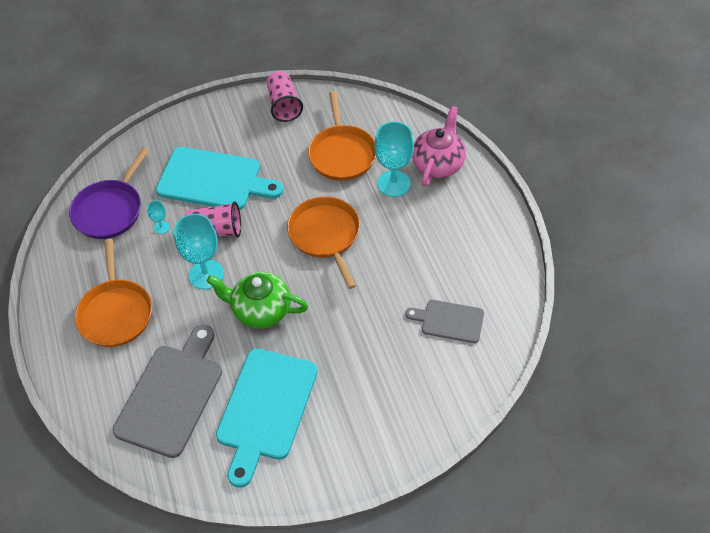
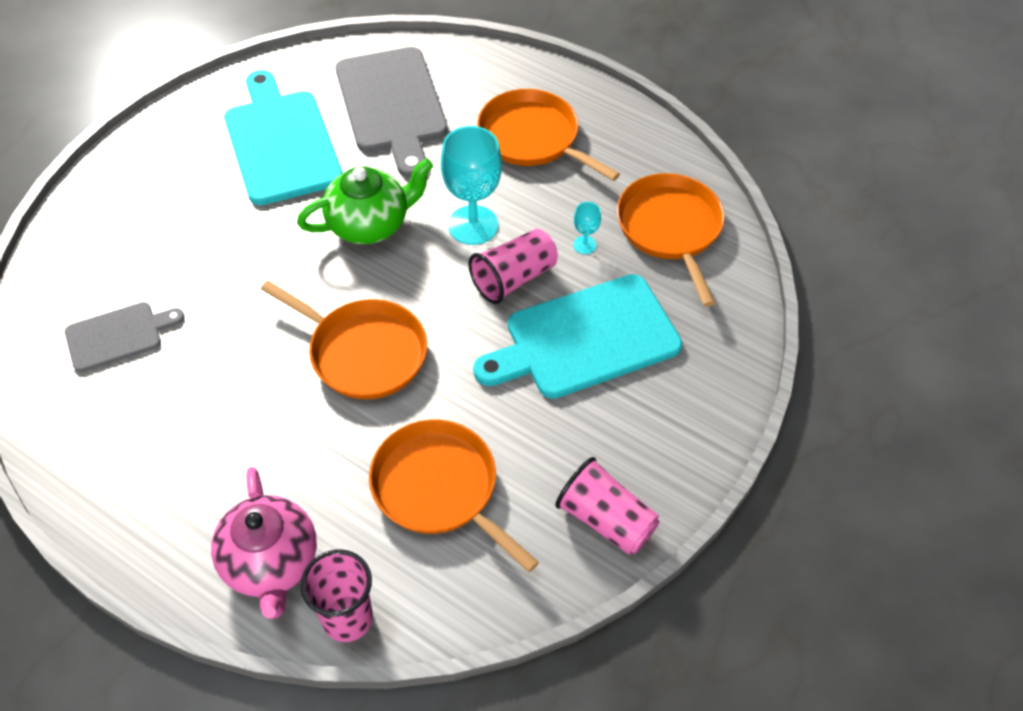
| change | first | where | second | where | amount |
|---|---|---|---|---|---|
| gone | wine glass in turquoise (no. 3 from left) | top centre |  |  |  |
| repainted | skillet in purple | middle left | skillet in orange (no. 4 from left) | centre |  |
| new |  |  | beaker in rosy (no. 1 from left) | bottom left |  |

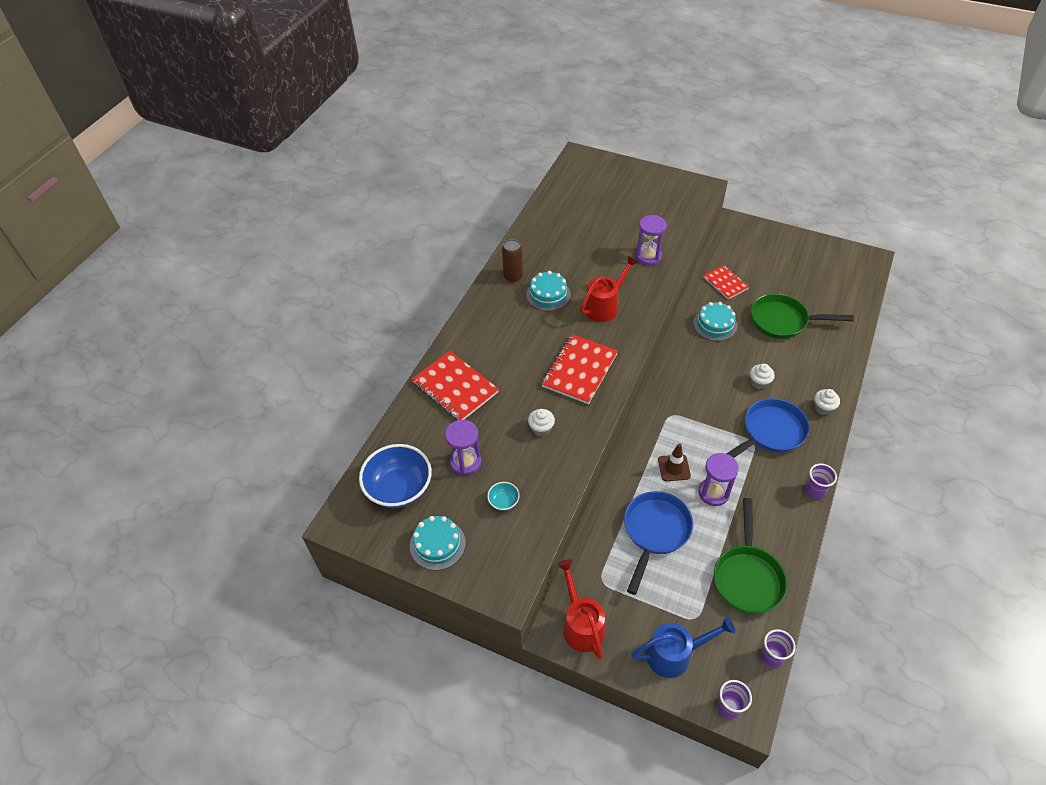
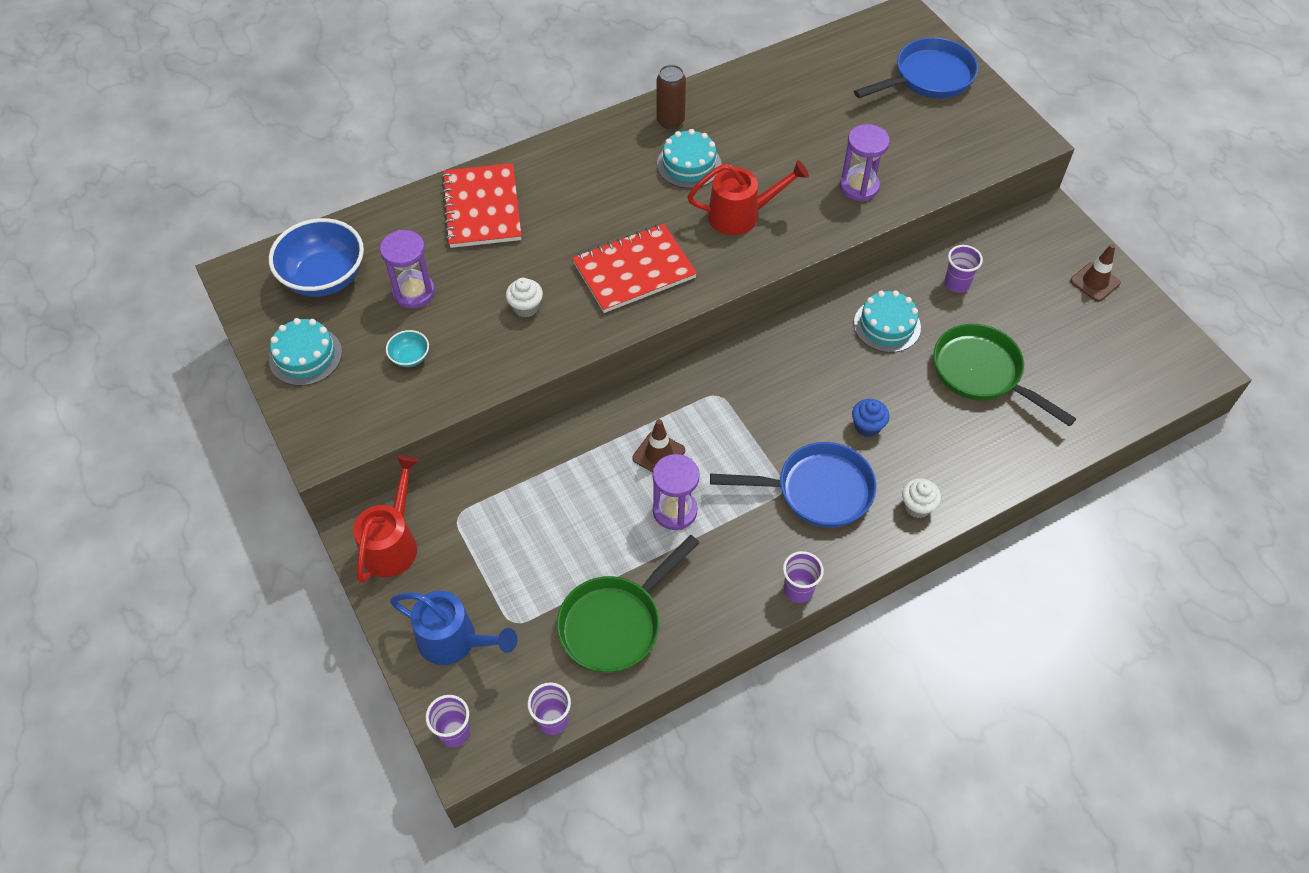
| change | first | where | second | where | amount |
|---|---|---|---|---|---|
| swapped | exercise book in crimson (no. 3 from left) | middle right | beaker in purple (no. 4 from left) | top right |  |
| repainted | cupcake in white (no. 2 from left) | middle right | cupcake in cobalt | centre |  |
| shifted | skillet in cobalt (no. 1 from left in the first image) | bottom centre | skillet in cobalt (no. 2 from left) | top right |  |
| new |  |  | safety cone in russet (no. 2 from left) | top right |  |

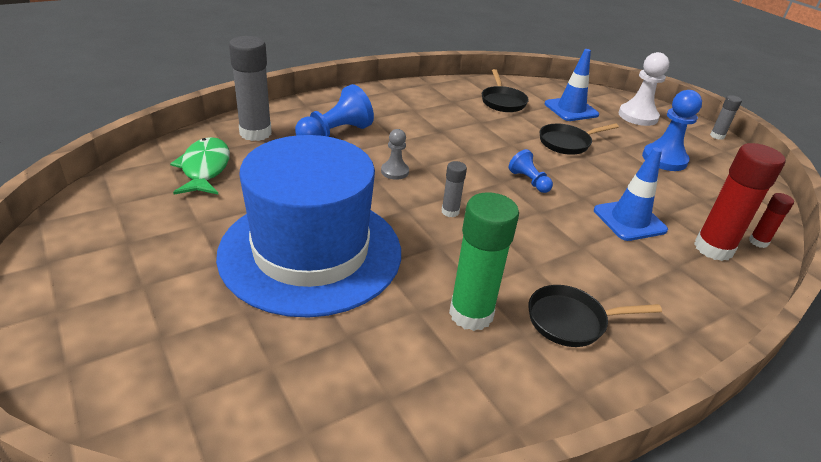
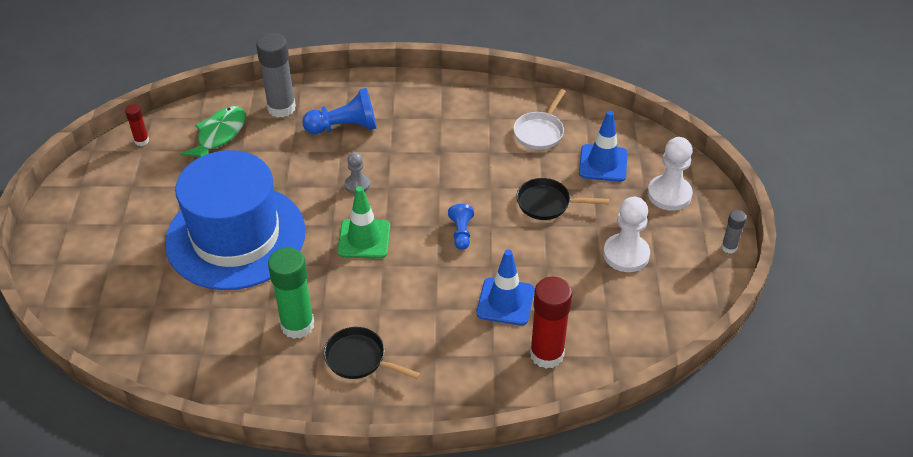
| change | first | where | second | where | amount |
|---|---|---|---|---|---|
| repainted | skillet in jet-black (no. 1 from left) | top centre | skillet in white | top centre |  |
| repainted | game pawn in cobalt (no. 3 from left) | top right | game pawn in white (no. 1 from left) | middle right |  |
| swapped | glue in gray (no. 2 from left) | centre | safety cone in emerald | centre |  |
| shifted | glue in crimson (no. 2 from left in the first image) | middle right | glue in crimson (no. 1 from left) | top left |  |

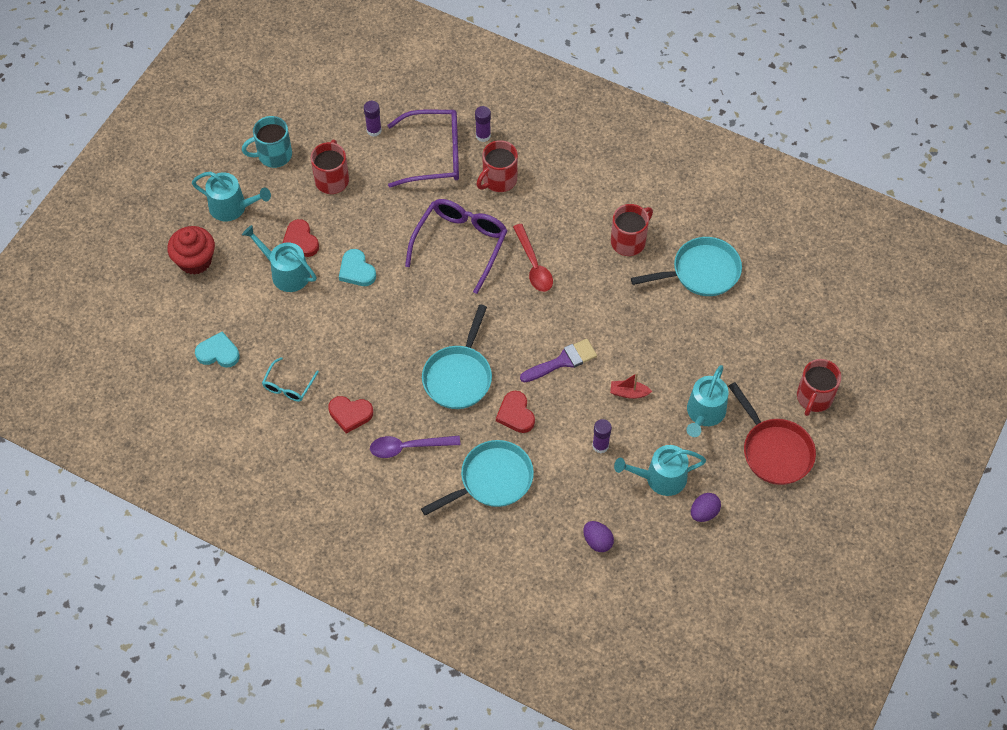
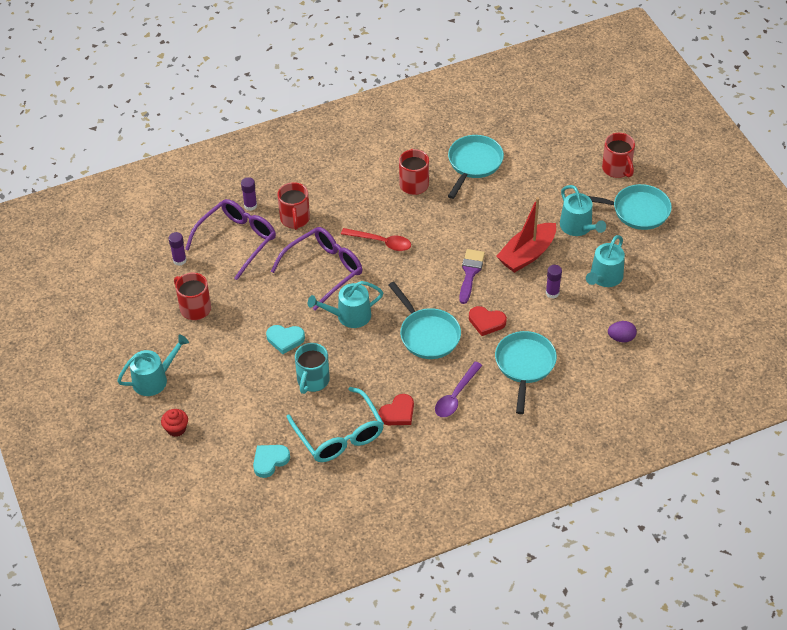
| change | first | where | second | where | amount |
|---|---|---|---|---|---|
| shifted | tea mug in turquoise | top left |  | centre |  |
| rotated | eyeglasses in purple (no. 2 from left) | centre |  | centre | 75 degrees clockwise |
| gone | heart shape in crimson (no. 1 from left) | top left |  |  |  |
| shifted | watering can in turquoise (no. 2 from left) | middle left |  | centre |  |
| scaled | cupcake in crimson | middle left |  | bottom left | x0.61 |
| scaled | eyeglasses in turquoise | middle left |  | bottom centre | x1.93 |
| scaled | sailboat in crimson | centre |  | middle right | x2.16 |
| repainted | skillet in crimson | middle right | skillet in turquoise (no. 4 from left) | top right |  |
| gone | egg in purple (no. 2 from left) | bottom right |  |  |  |

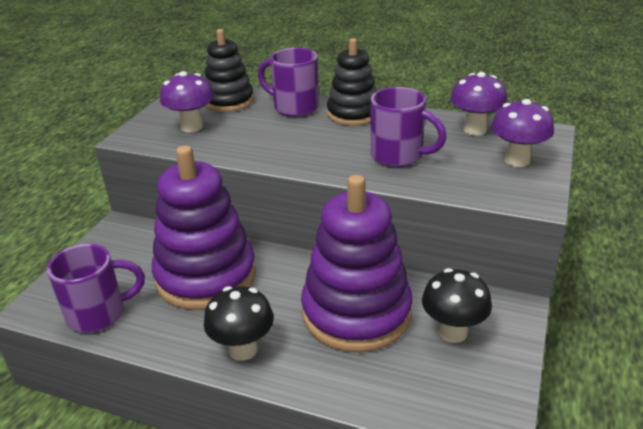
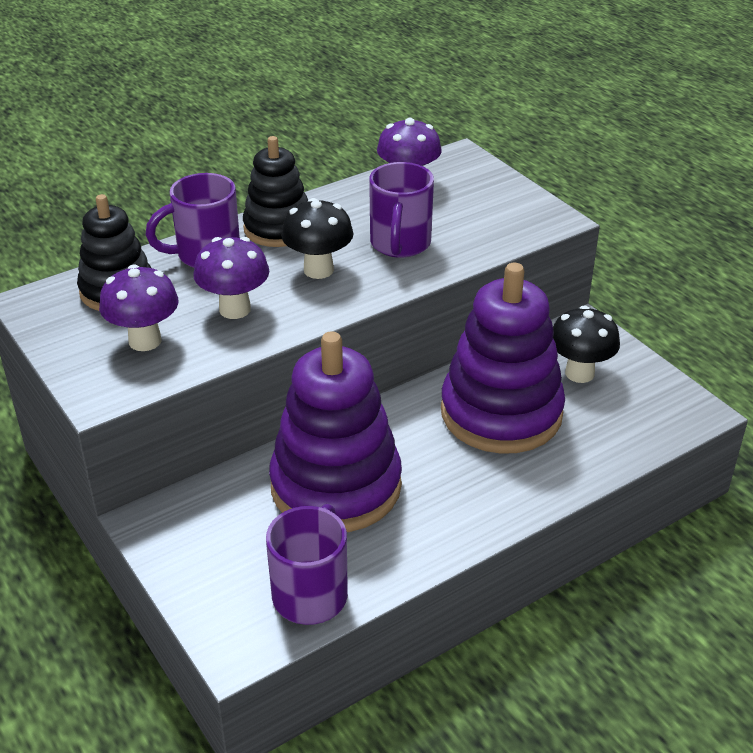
| change | first | where | second | where | amount |
|---|---|---|---|---|---|
| rotated | tea mug in purple (no. 3 from left) | top centre |  | top centre | 120 degrees clockwise |
| shifted | fungus in purple (no. 3 from left in the first image) | top right | fungus in purple (no. 2 from left) | middle left |  |
| shifted | fungus in jet-black (no. 1 from left) | bottom centre |  | top centre |  |

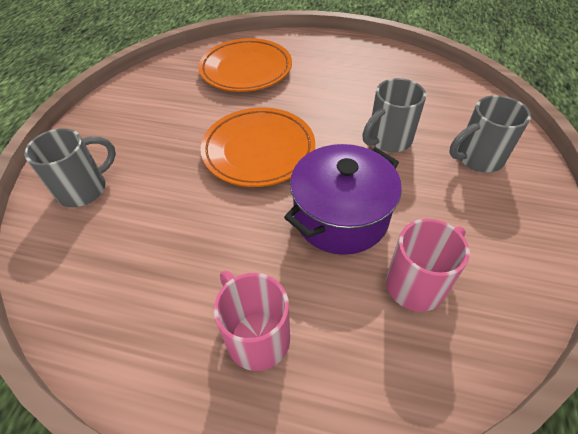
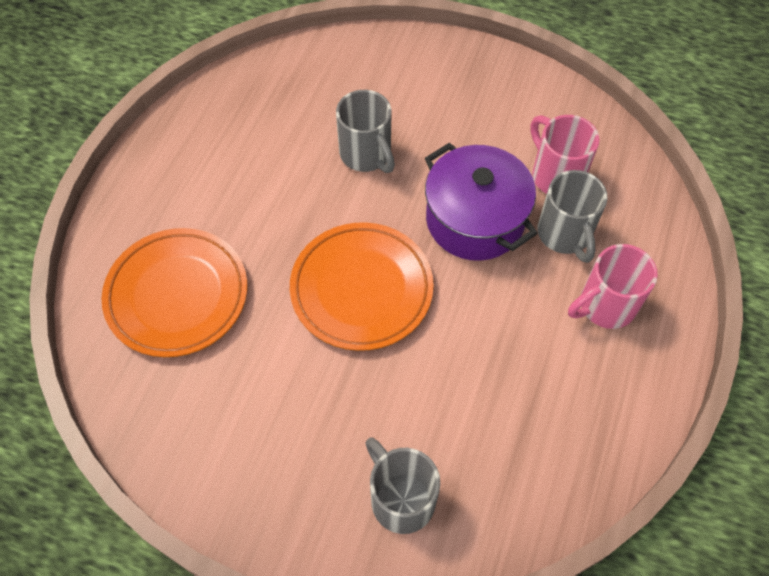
| change | first | where | second | where | amount |
|---|---|---|---|---|---|
| shifted | tea mug in gray (no. 3 from left) | top right |  | middle right |  |

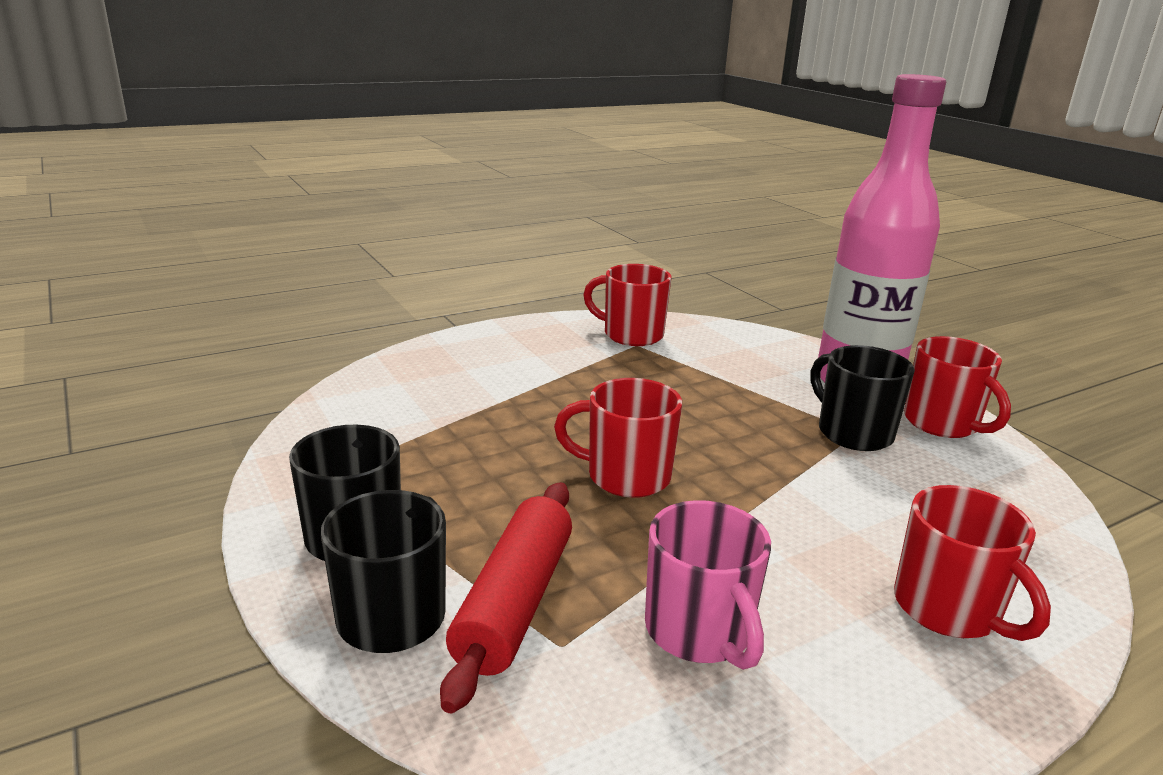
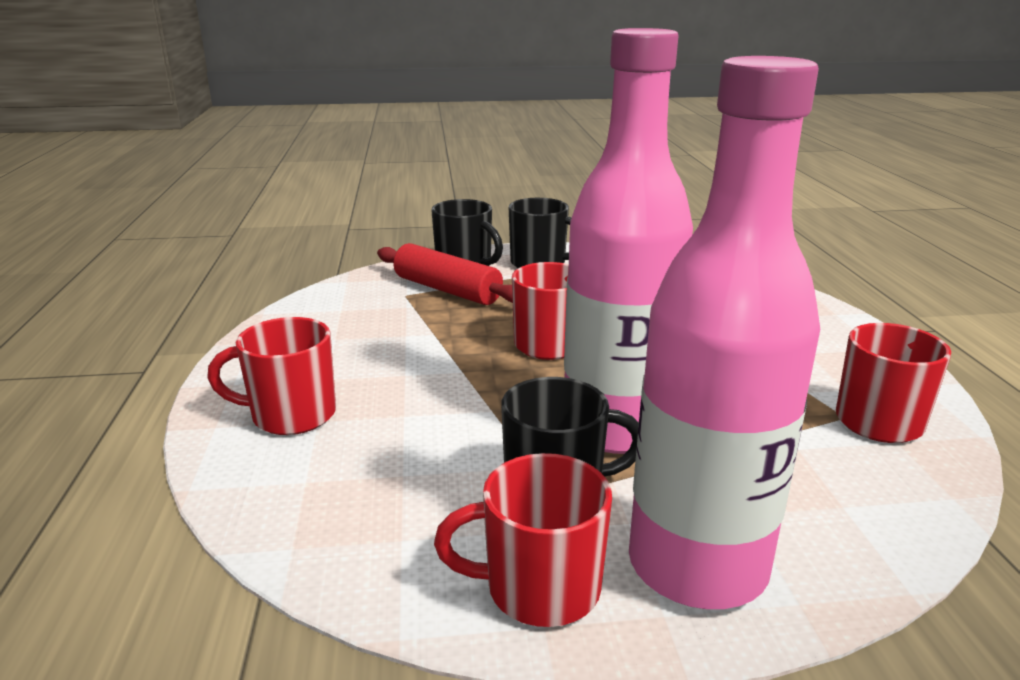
| change | first | where | second | where | amount |
|---|---|---|---|---|---|
| gone | tea mug in rosy | bottom centre |  |  |  |
| new |  |  | flask in rosy (no. 1 from left) | centre |  |

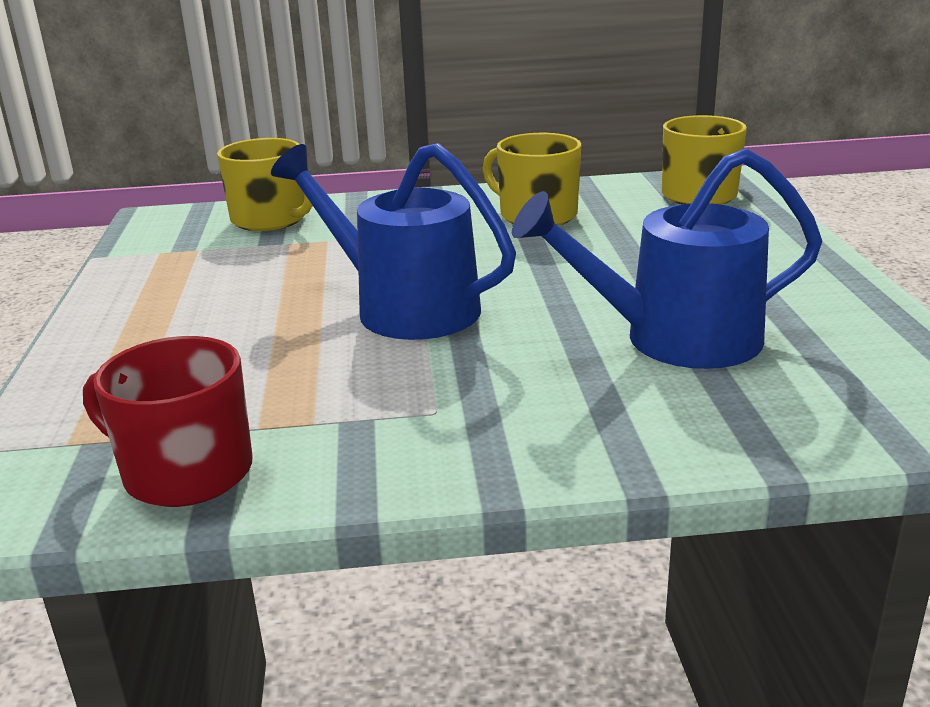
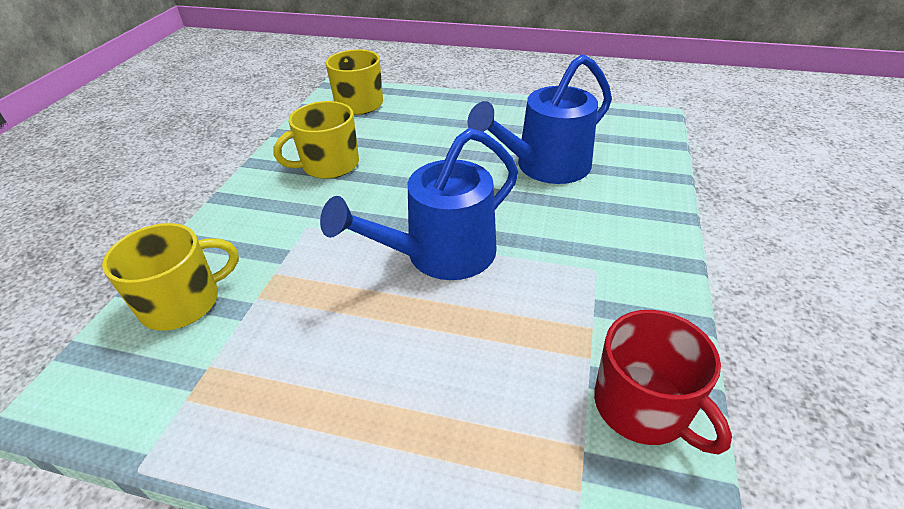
| change | first | where | second | where | amount |
|---|---|---|---|---|---|
| rotated | watering can in cobalt (no. 2 from left) | middle right |  | top centre | 45 degrees clockwise |
| rotated | tea mug in crimson | middle left |  | bottom right | 75 degrees counterclockwise |

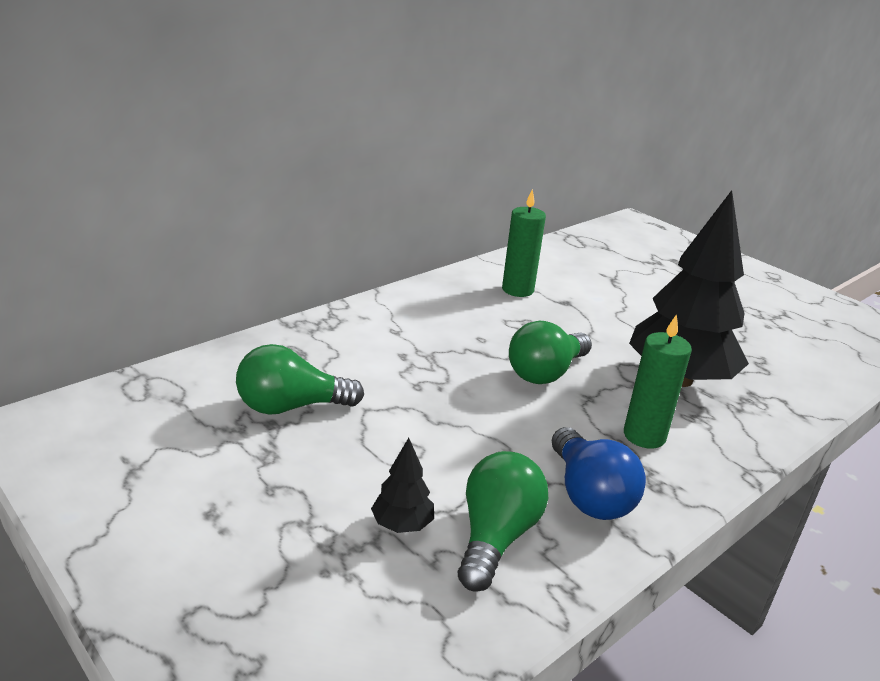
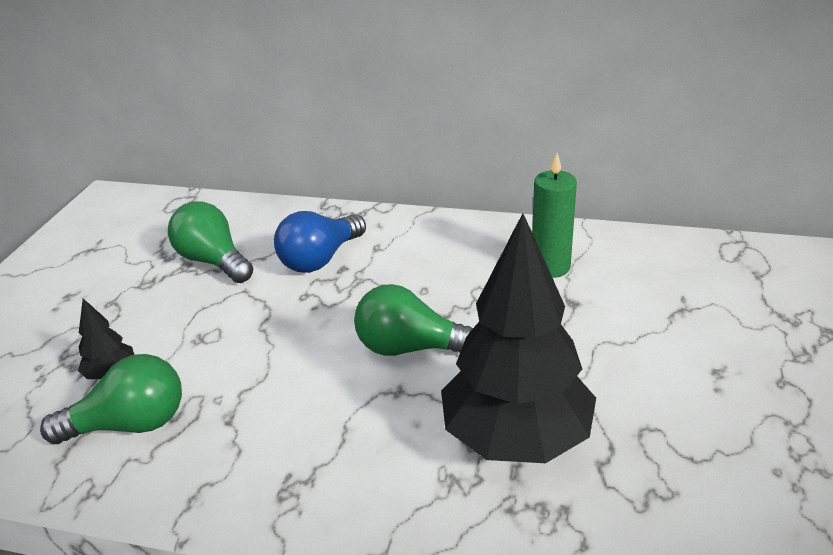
| change | first | where | second | where | amount |
|---|---|---|---|---|---|
| gone | pillar candle in emerald (no. 2 from left) | middle right |  |  |  |
| shifted | lightbulb in cobalt | bottom right |  | centre |  |

